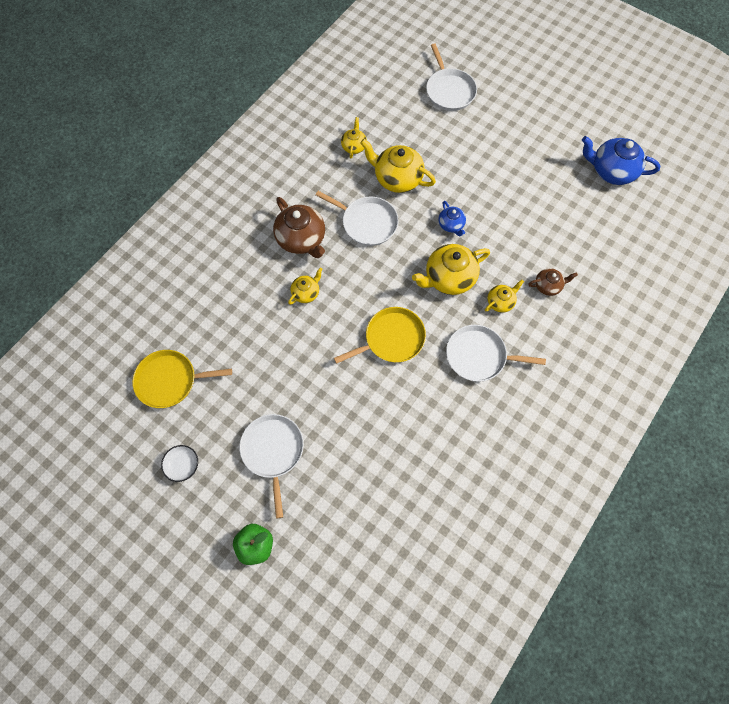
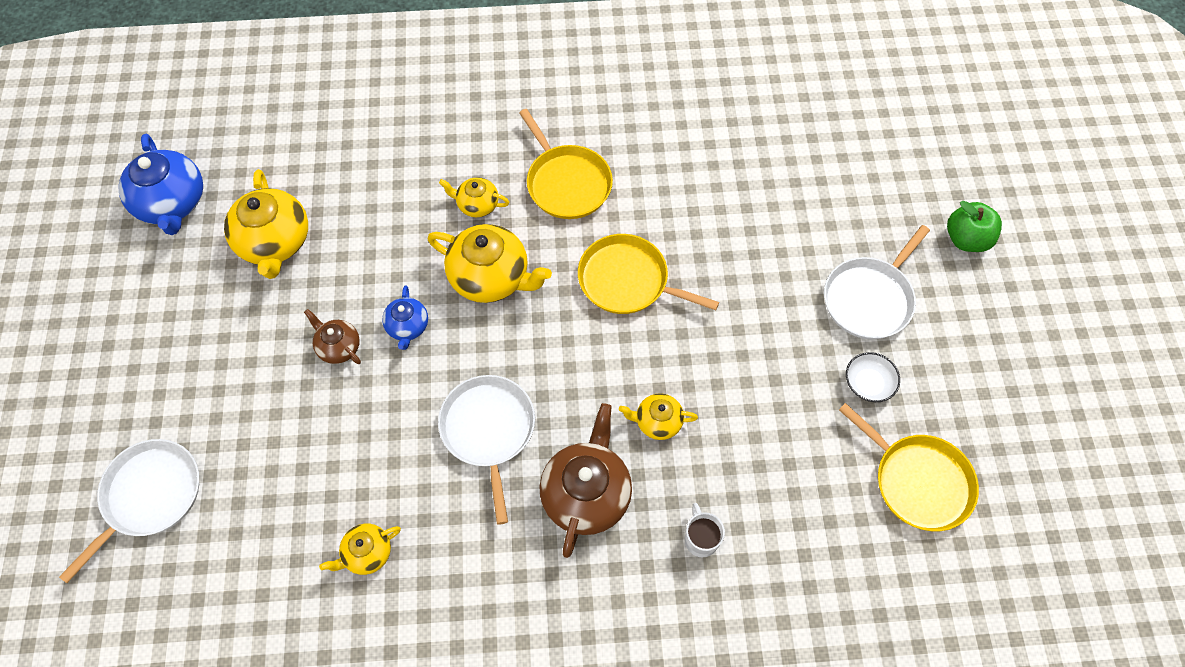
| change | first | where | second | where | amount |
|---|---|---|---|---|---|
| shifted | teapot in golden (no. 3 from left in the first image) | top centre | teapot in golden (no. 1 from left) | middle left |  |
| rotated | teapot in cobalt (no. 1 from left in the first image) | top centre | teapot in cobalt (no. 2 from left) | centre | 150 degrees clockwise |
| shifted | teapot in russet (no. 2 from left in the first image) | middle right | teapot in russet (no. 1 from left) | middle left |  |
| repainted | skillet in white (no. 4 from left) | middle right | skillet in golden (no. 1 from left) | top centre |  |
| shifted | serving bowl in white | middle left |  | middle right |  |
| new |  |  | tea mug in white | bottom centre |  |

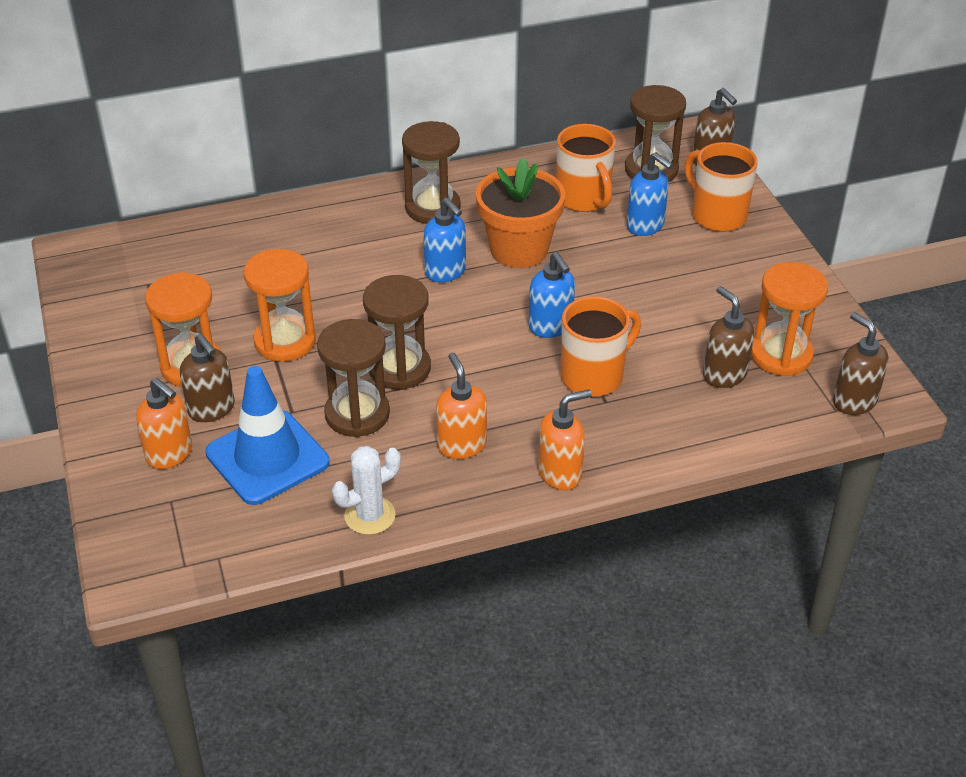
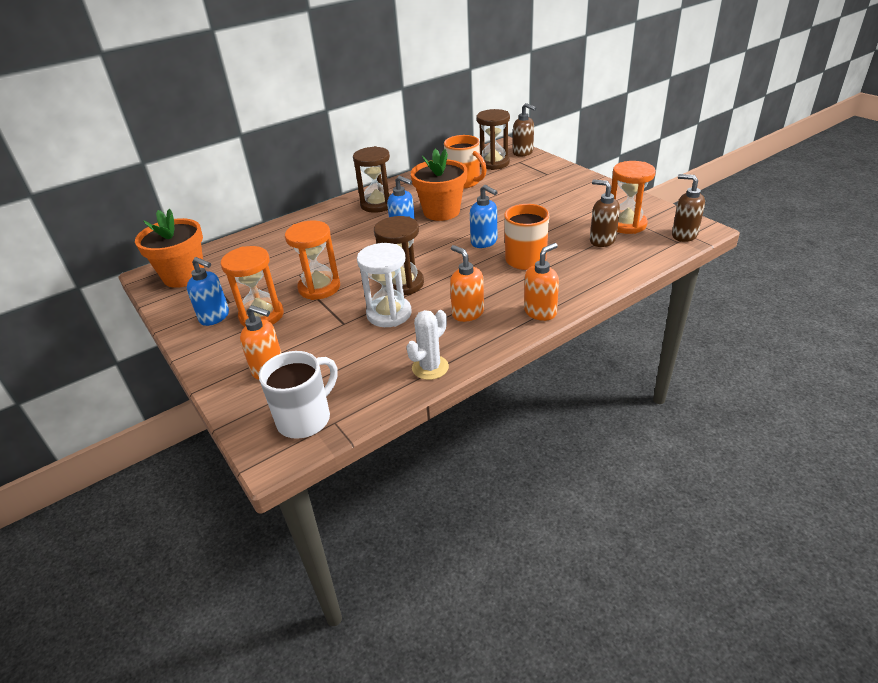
| change | first | where | second | where | amount |
|---|---|---|---|---|---|
| gone | tea mug in orange (no. 3 from left) | top right |  |  |  |
| shifted | soap pump in cobalt (no. 3 from left in the first image) | top right | soap pump in cobalt (no. 1 from left) | middle left |  |
| repainted | hourglass in russet (no. 1 from left) | centre | hourglass in white | centre |  |
| gone | soap pump in russet (no. 1 from left) | middle left |  |  |  |
| gone | safety cone in cobalt | middle left |  |  |  |
| new |  |  | potted plant in orange (no. 1 from left) | middle left |  |
| new |  |  | tea mug in white | centre |  |

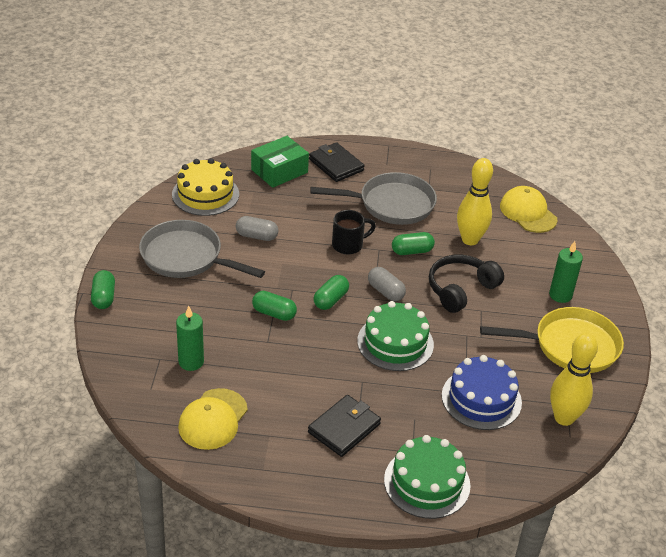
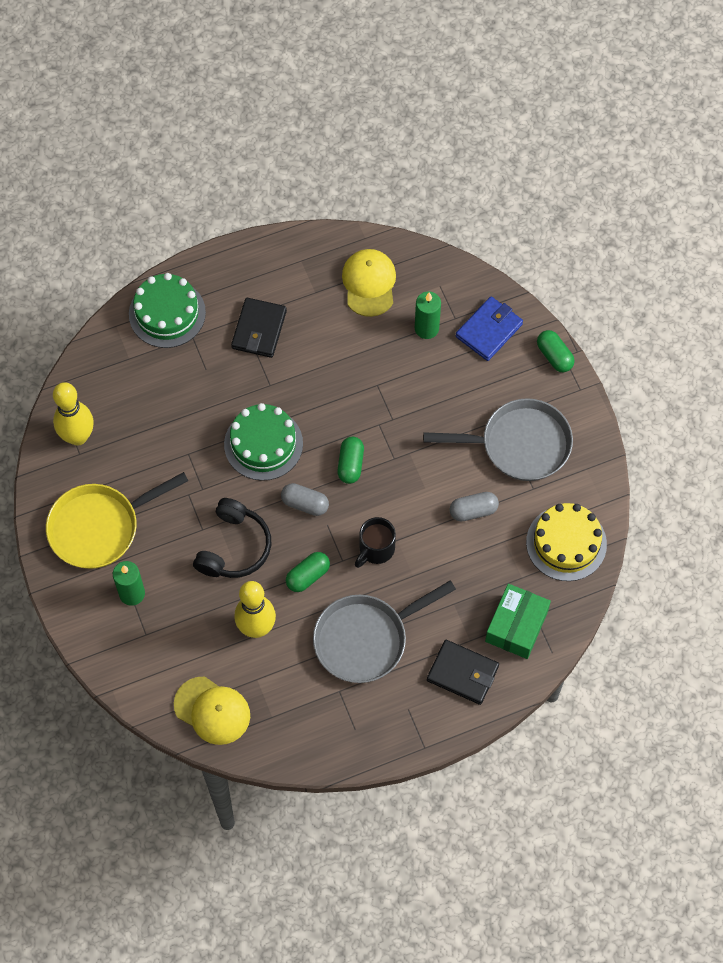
| change | first | where | second | where | amount |
|---|---|---|---|---|---|
| gone | capsule in emerald (no. 2 from left) | centre |  |  |  |
| gone | layer cake in cobalt | bottom right |  |  |  |
| new |  |  | billfold in cobalt | middle right |  |

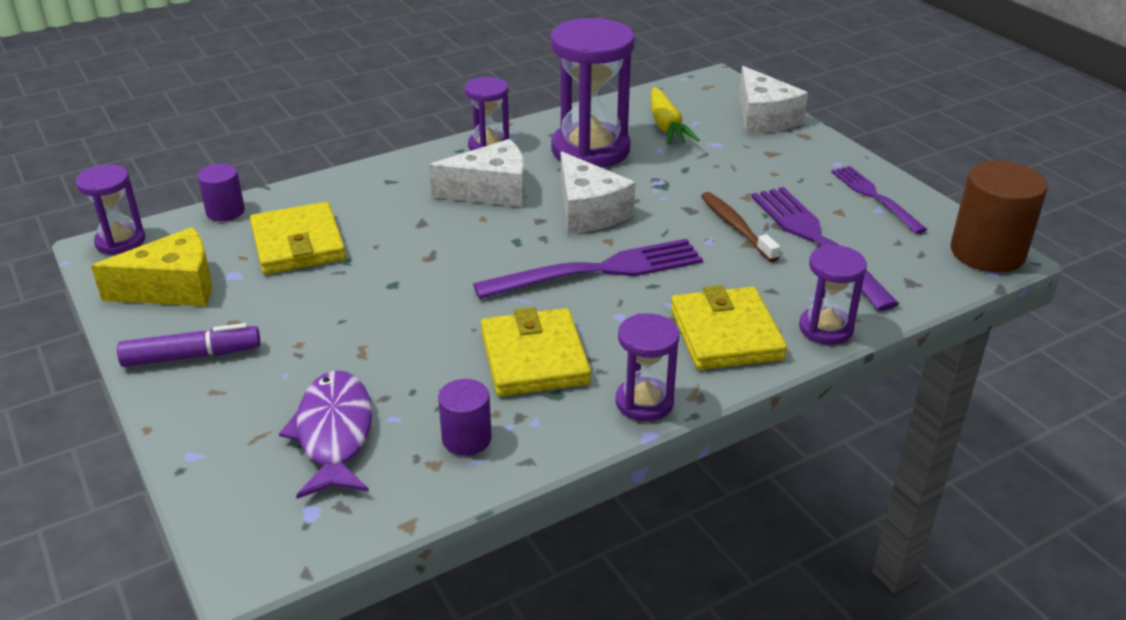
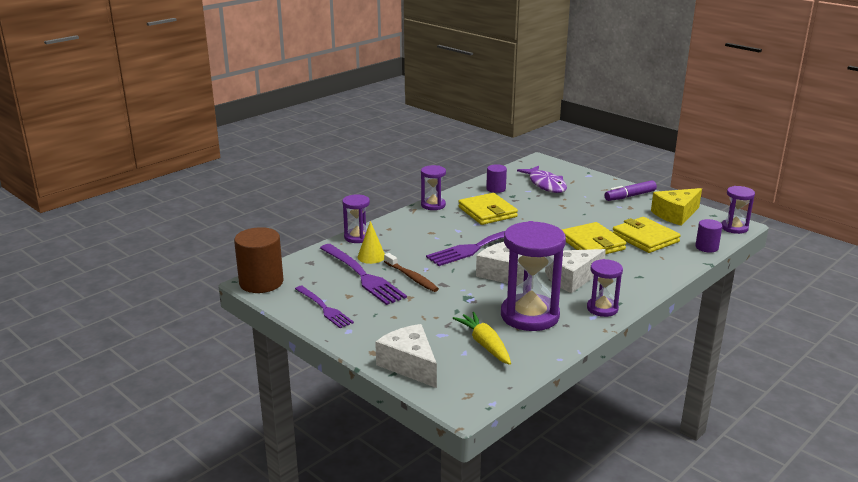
| change | first | where | second | where | amount |
|---|---|---|---|---|---|
| shifted | billfold in golden (no. 3 from left in the first image) | centre | billfold in golden (no. 2 from left) | middle right |  |
| new |  |  | solid cone in golden | centre |  |

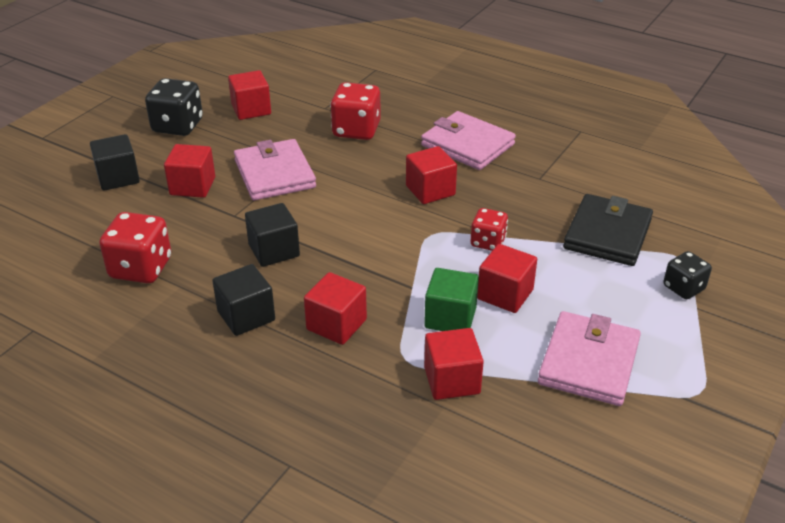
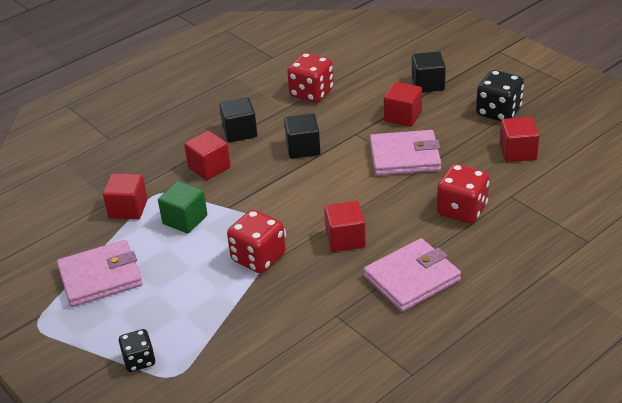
| change | first | where | second | where | amount |
|---|---|---|---|---|---|
| gone | billfold in jet-black | middle right |  |  |  |
| scaled | game die in crimson (no. 3 from left in the first image) | centre | game die in crimson (no. 1 from left) | centre | x1.62 |
| gone | block in crimson (no. 6 from left) | centre |  |  |  |
| rotated | billfold in rosy (no. 3 from left in the first image) | bottom right | billfold in rosy (no. 1 from left) | bottom left | 60 degrees counterclockwise |

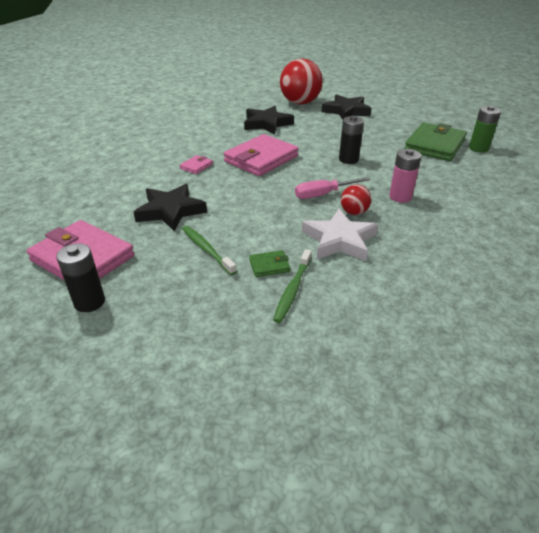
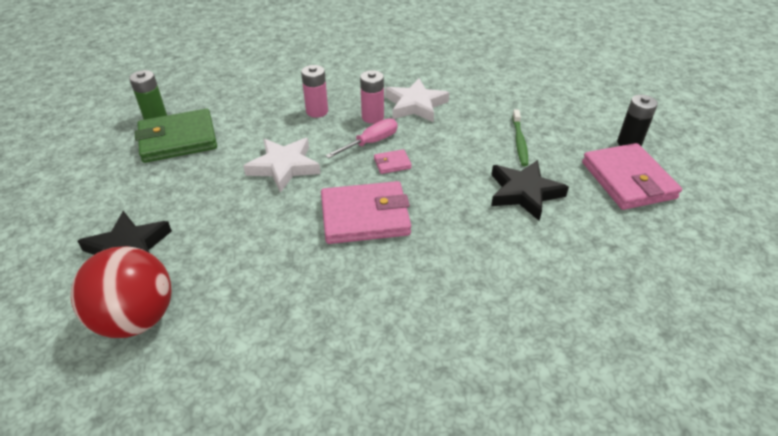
| change | first | where | second | where | amount |
|---|---|---|---|---|---|
| gone | star shape in jet-black (no. 2 from left) | top centre |  |  |  |
| swapped | power cell in jet-black (no. 2 from left) | top centre | star shape in white (no. 1 from left) | centre |  |
| shifted | billfold in rosy (no. 2 from left) | top centre |  | centre |  |
| rotated | screwdriver in rosy | centre |  | top centre | 60 degrees counterclockwise |
| swapped | sphere in crimson (no. 2 from left) | centre | power cell in rosy (no. 2 from left) | top centre |  |
| gone | toothbrush in emerald (no. 2 from left) | centre |  |  |  |
| gone | billfold in emerald (no. 1 from left) | centre |  |  |  |

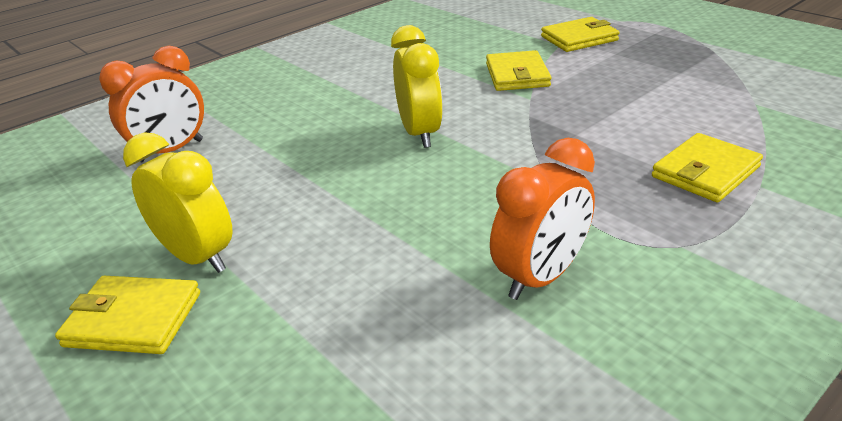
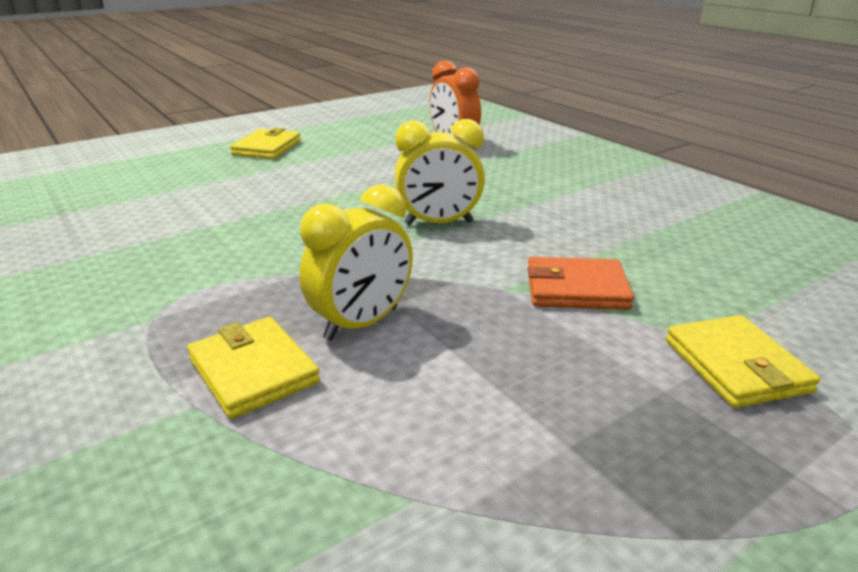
| change | first | where | second | where | amount |
|---|---|---|---|---|---|
| repainted | billfold in golden (no. 2 from left) | top centre | billfold in orange | middle right |  |
| shifted | clock in golden (no. 1 from left) | middle left |  | centre |  |
| gone | clock in orange (no. 2 from left) | centre |  |  |  |

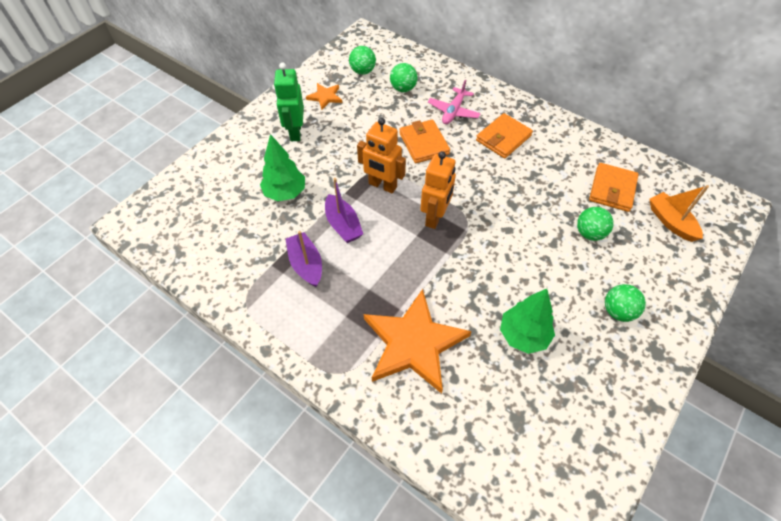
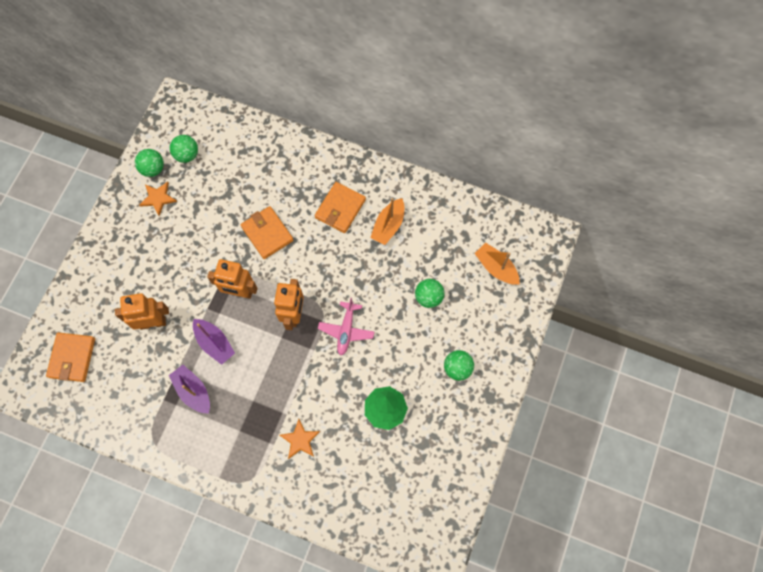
| change | first | where | second | where | amount |
|---|---|---|---|---|---|
| gone | toy robot in emerald | top centre |  |  |  |
| shifted | sphere in emerald (no. 2 from left in the first image) | top centre | sphere in emerald (no. 1 from left) | top left |  |
| shifted | toy plane in rosy | top centre |  | centre |  |
| swapped | fir tree in emerald (no. 1 from left) | top centre | toy robot in orange (no. 1 from left) | middle left |  |
| shifted | billfold in orange (no. 3 from left in the first image) | middle right | billfold in orange (no. 1 from left) | middle left |  |
| scaled | star shape in orange (no. 2 from left) | centre |  | bottom centre | x0.46 |
| new |  |  | sailboat in orange (no. 1 from left) | centre |  |

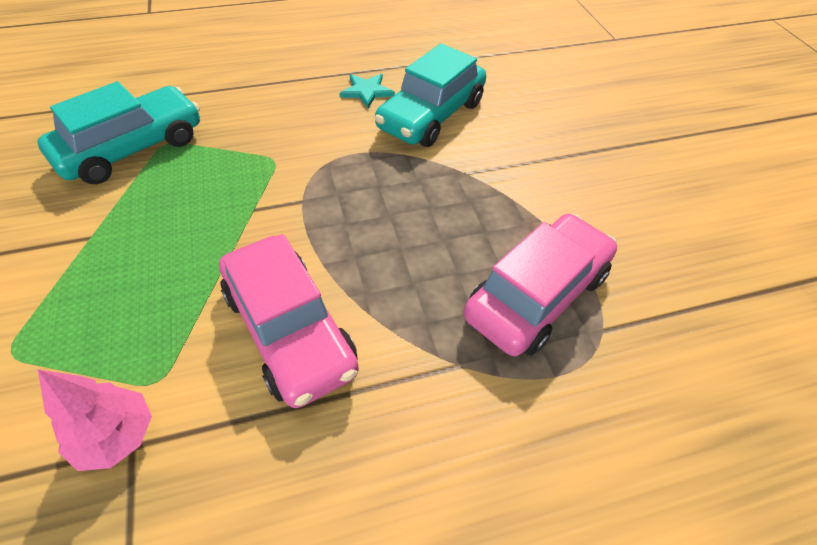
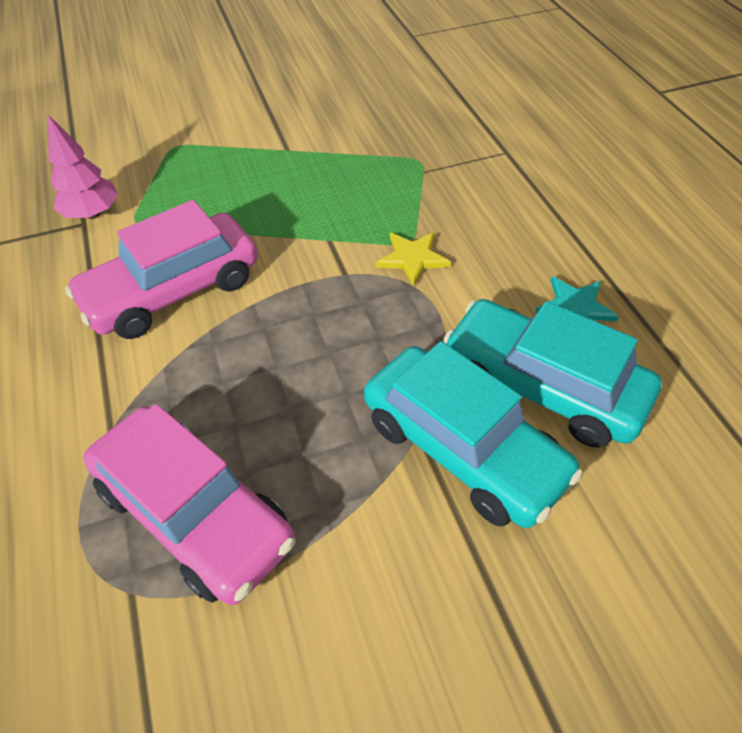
| change | first | where | second | where | amount |
|---|---|---|---|---|---|
| shifted | automobile in turquoise (no. 1 from left) | top left |  | centre |  |
| new |  |  | star shape in golden | centre |  |

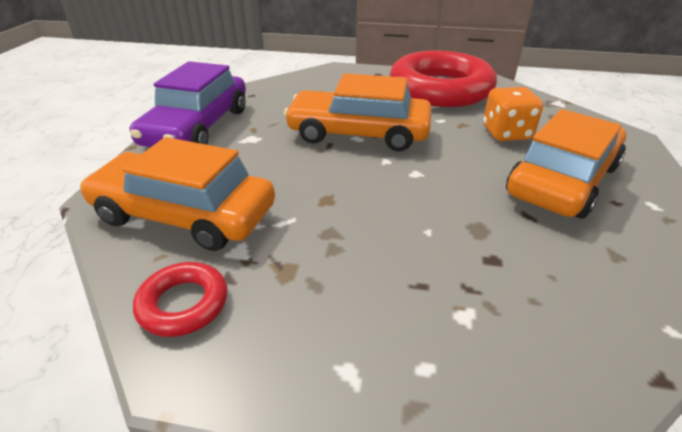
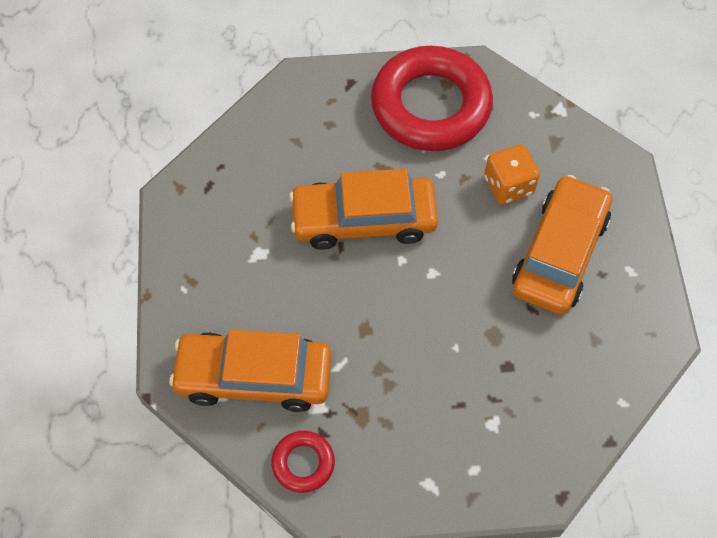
| change | first | where | second | where | amount |
|---|---|---|---|---|---|
| gone | automobile in purple | top left |  |  |  |

